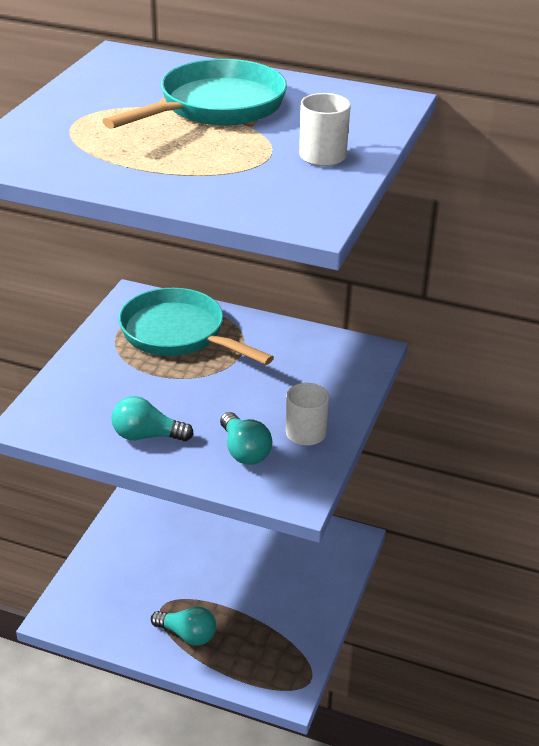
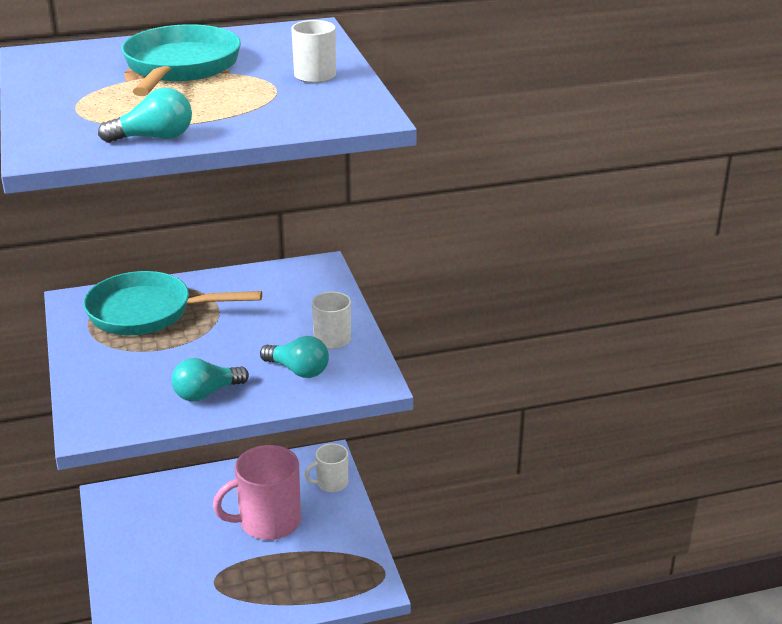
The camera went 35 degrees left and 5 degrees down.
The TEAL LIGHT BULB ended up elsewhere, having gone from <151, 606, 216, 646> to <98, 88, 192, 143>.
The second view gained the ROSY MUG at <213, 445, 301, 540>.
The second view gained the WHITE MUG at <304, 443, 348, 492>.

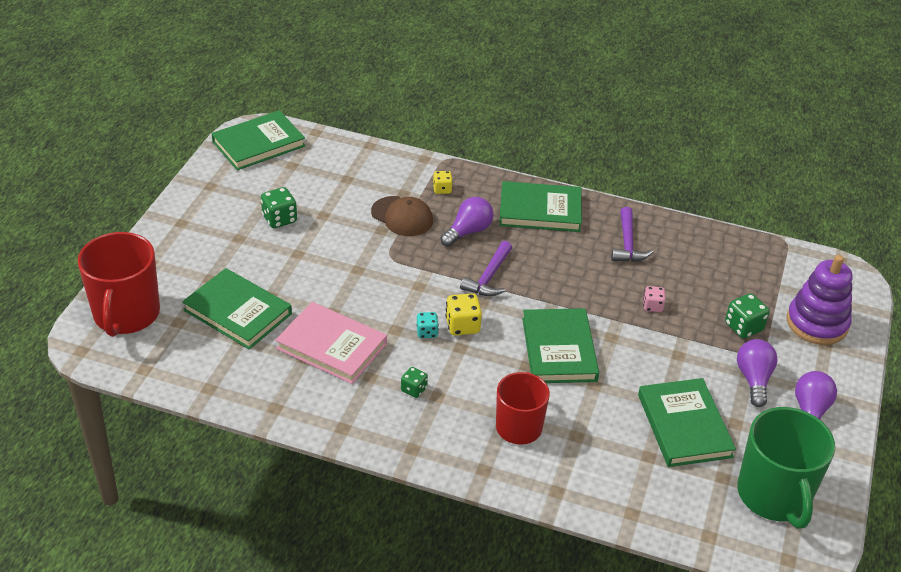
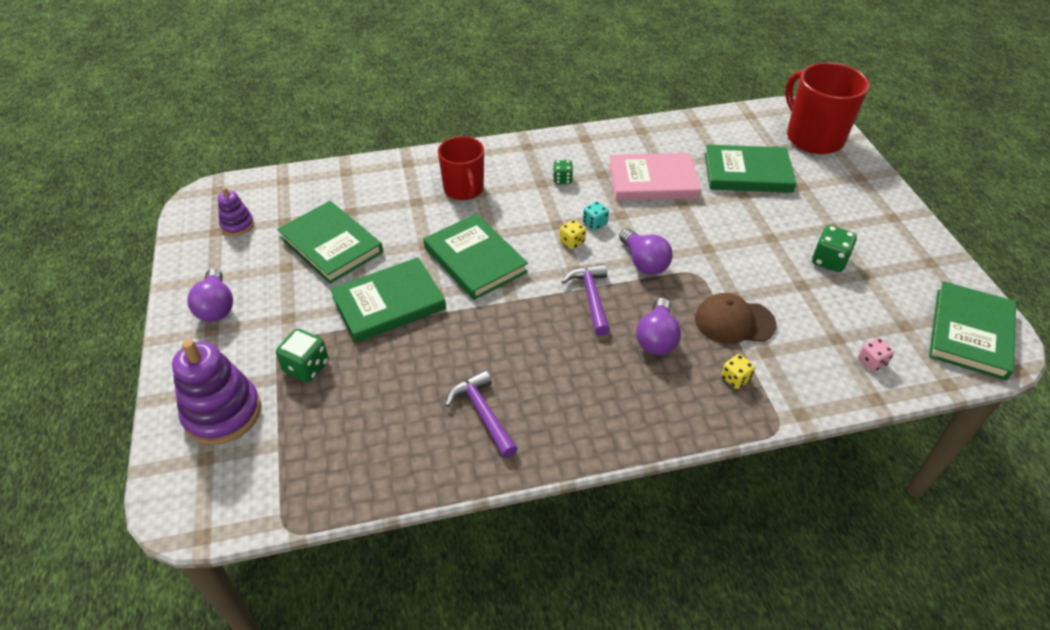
The camera went 150 degrees right and 5 degrees up.
The size of the BRIGHT YELLOW GAME DIE at <445, 293, 482, 335> changed by a factor of 0.64.
The GREEN HARDBACK ended up elsewhere, having gone from <499, 181, 582, 232> to <330, 257, 446, 343>.
The ROSY GAME DIE ended up elsewhere, having gone from <643, 286, 666, 312> to <858, 338, 894, 372>.
The VIOLET LIGHT BULB ended up elsewhere, having gone from <737, 339, 778, 407> to <619, 228, 672, 275>.
Where the GREEN MUG stood at <737, 407, 835, 529>, the VIOLET STACKING TOY came to stand at <218, 187, 254, 236>.

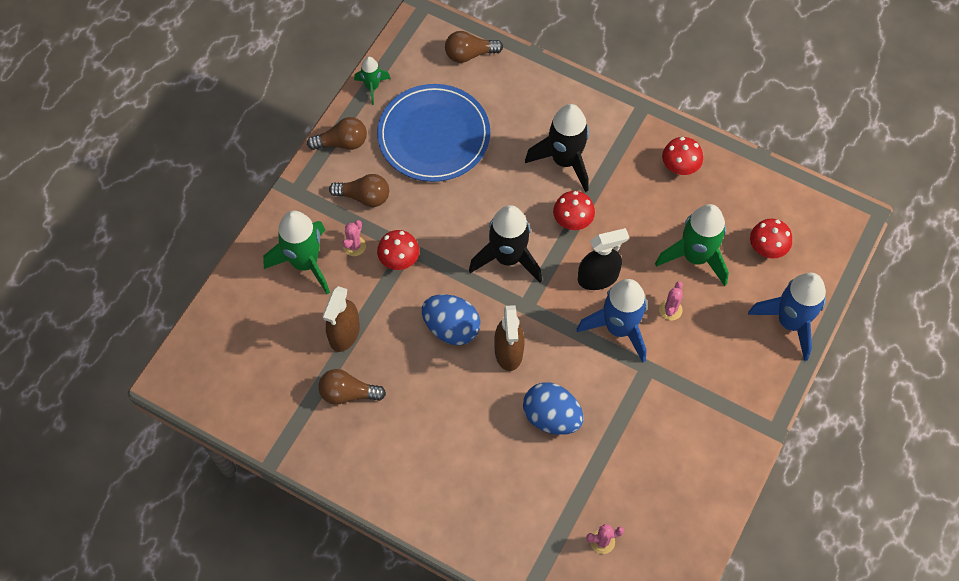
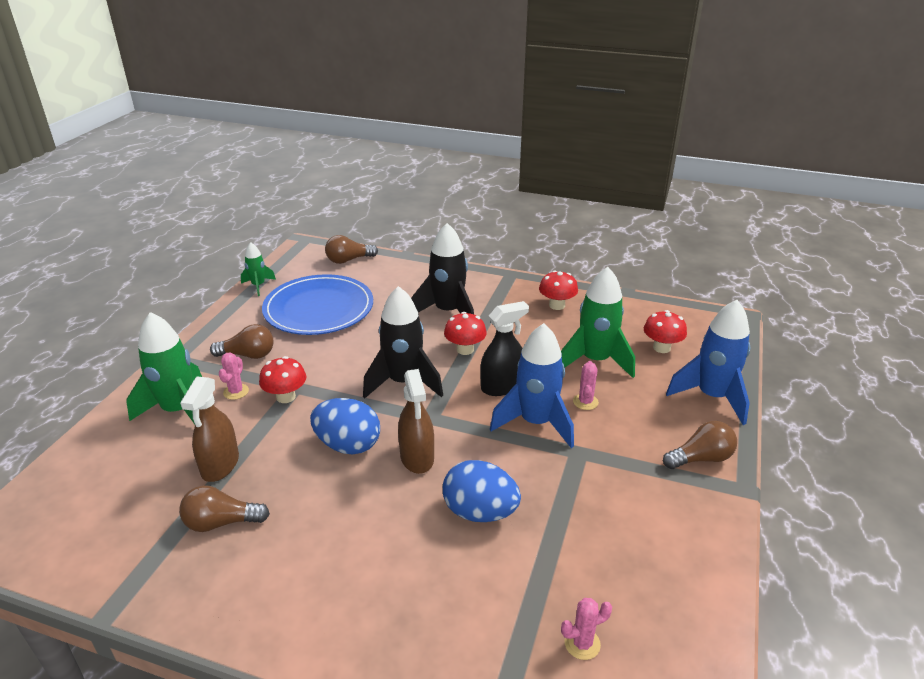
The camera went 10 degrees left and 30 degrees down.
The BROWN LIGHT BULB ended up elsewhere, having gone from <307, 117, 367, 150> to <663, 421, 737, 469>.

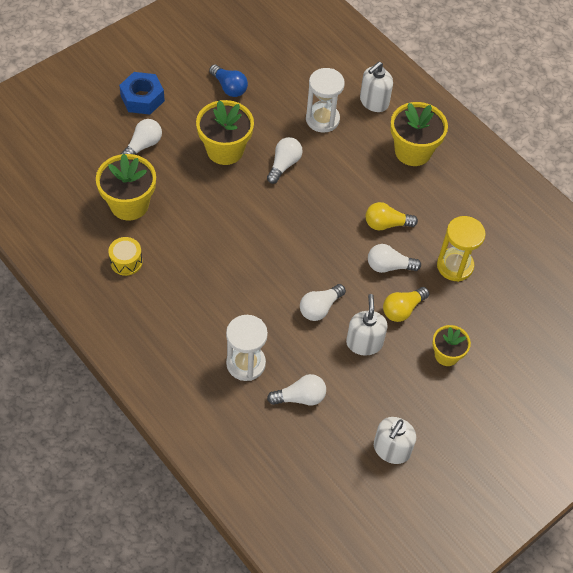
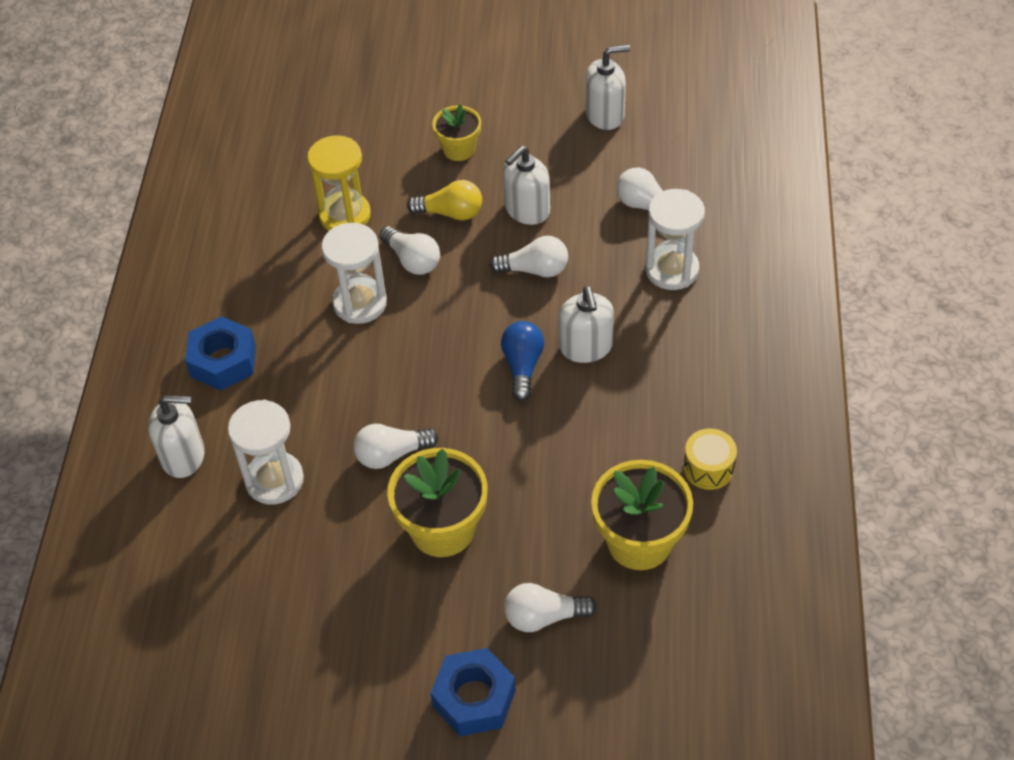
The camera went 130 degrees left and 5 degrees down.
The BLUE LIGHT BULB ended up elsewhere, having gone from <209, 65, 248, 97> to <501, 321, 544, 401>.
Where the BRIGHT YELLOW LIGHT BULB stood at <365, 202, 418, 230>, the WHITE SANDGLASS came to stand at <321, 223, 387, 324>.
Where the BRIGHT YELLOW FLOWER POT stood at <390, 102, 448, 166>, the BLUE NUT came to stand at <185, 316, 256, 391>.
The second view gained the WHITE SOAP PUMP at <559, 286, 614, 363>.

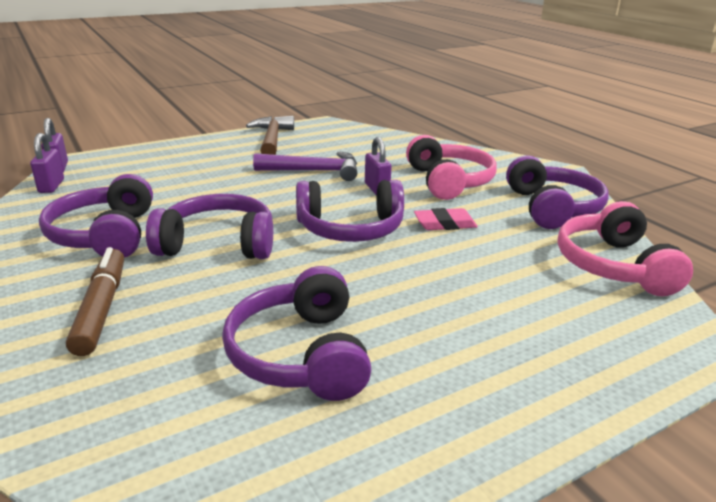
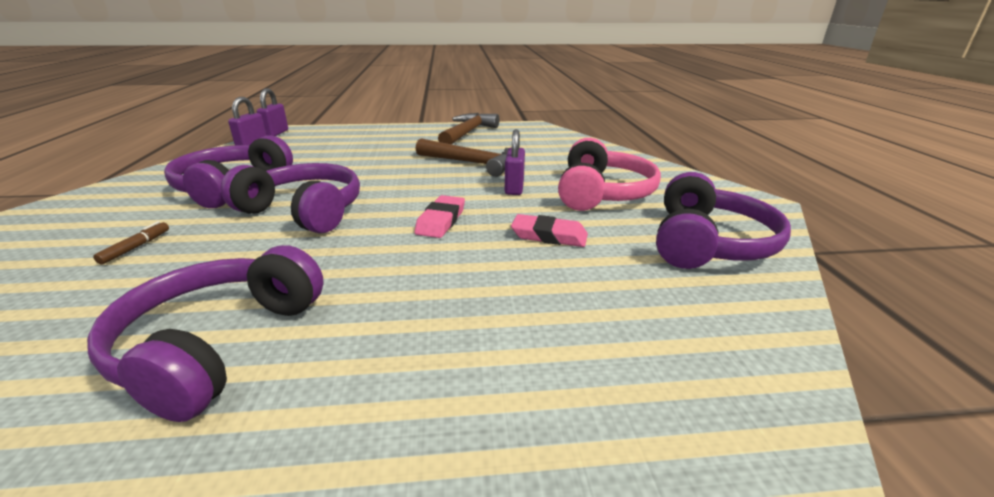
The camera went 25 degrees right and 0 degrees up.
The size of the BROWN MARKER at <66, 247, 124, 356> changed by a factor of 0.46.
What was the VIOLET CARPENTER'S HAMMER at <253, 151, 357, 181> turned into the BROWN CARPENTER'S HAMMER at <416, 138, 509, 177>.
Where the VIOLET HEADSET stood at <296, 180, 404, 242>, the ROSY PENCIL ERASER came to stand at <414, 195, 465, 238>.
The second view lost the ROSY HEADSET at <558, 201, 693, 296>.

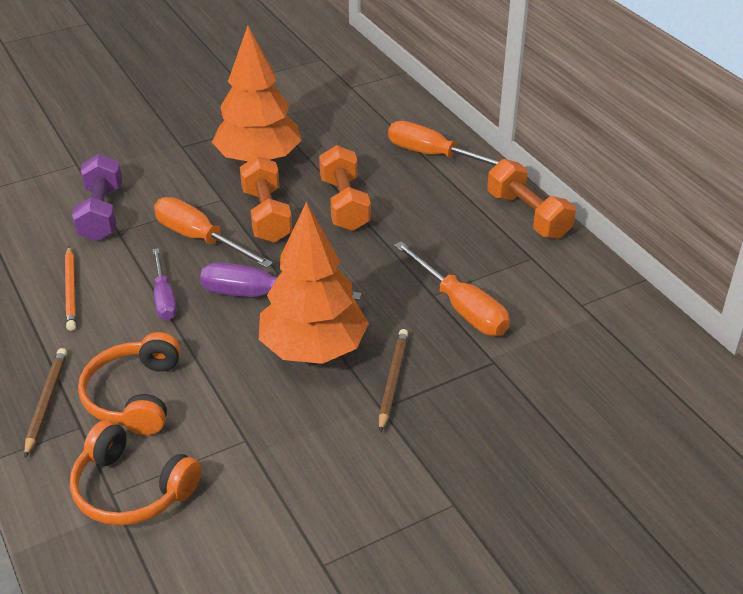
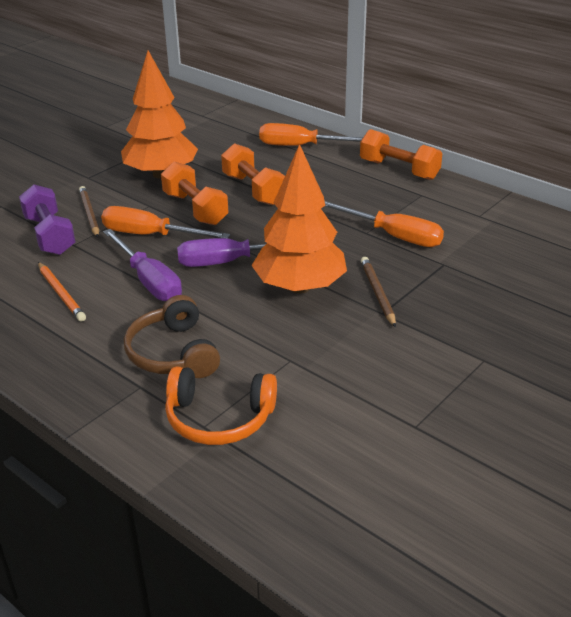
The camera went 20 degrees left and 5 degrees down.
The BROWN LEAD PENCIL ended up elsewhere, having gone from <24, 348, 67, 457> to <79, 186, 99, 238>.
What was the ORANGE-COLOURED HEADSET at <78, 332, 181, 435> turned into the BROWN HEADSET at <124, 295, 220, 378>.
The size of the VIOLET HAND SCREWDRIVER at <152, 248, 177, 320> changed by a factor of 1.51.

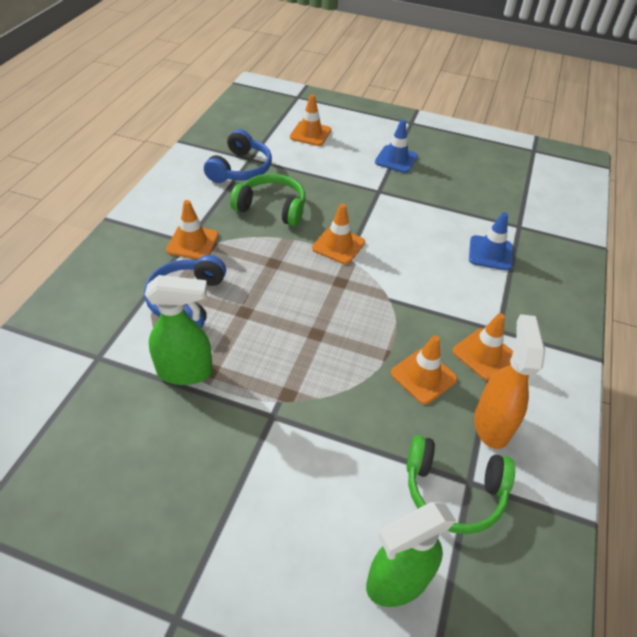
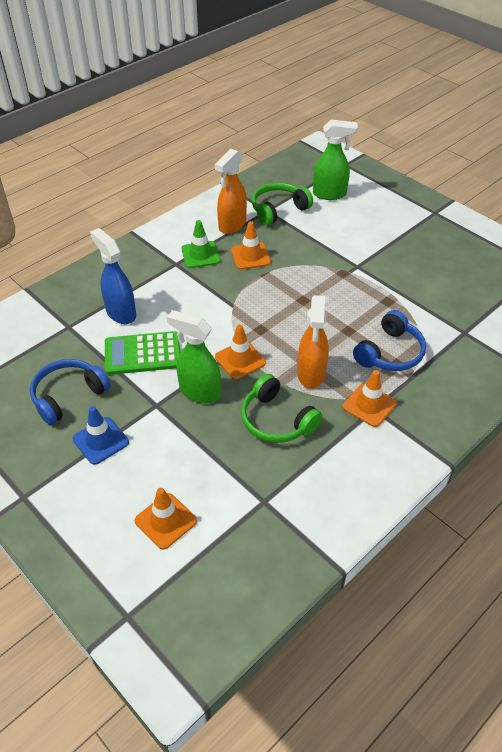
The camera went 150 degrees left and 0 degrees up.
The GREEN SPRAYER ended up elsewhere, having gone from <145, 275, 213, 385> to <167, 310, 221, 403>.
The BLUE HEADSET ended up elsewhere, having gone from <204, 129, 272, 183> to <30, 359, 110, 425>.
The GREEN HEADSET at <407, 435, 515, 534> ended up facing another way, 75 degrees counterclockwise from before.
What was the ORANGE-COLOURED ROAD CONE at <453, 313, 514, 381> turned into the GREEN ROAD CONE at <182, 220, 220, 268>.
Where the BLUE ROAD CONE stood at <469, 212, 513, 271>, the BLUE SPRAYER came to stand at <90, 228, 136, 324>.
The second view gained the GREEN POCKET CALCULATOR at <105, 331, 180, 375>.
The second view gained the ORANGE-COLOURED SPRAYER at <297, 295, 329, 389>.

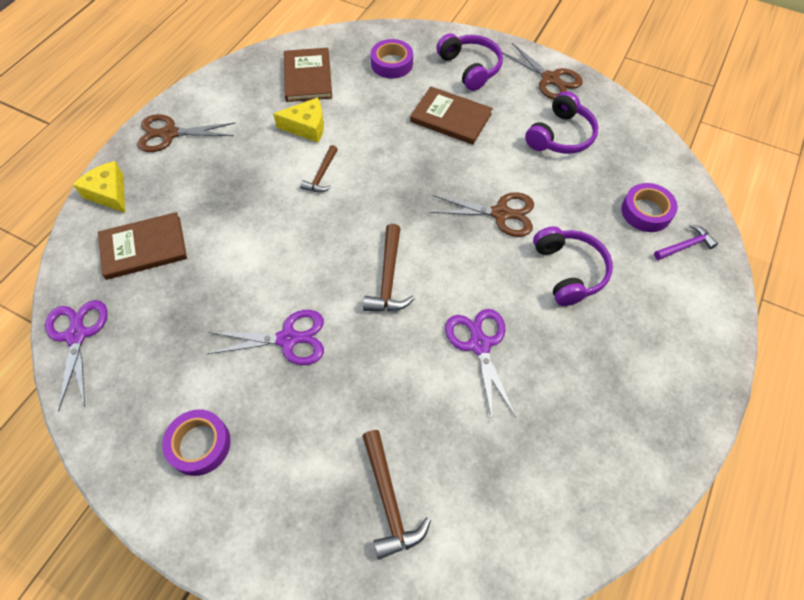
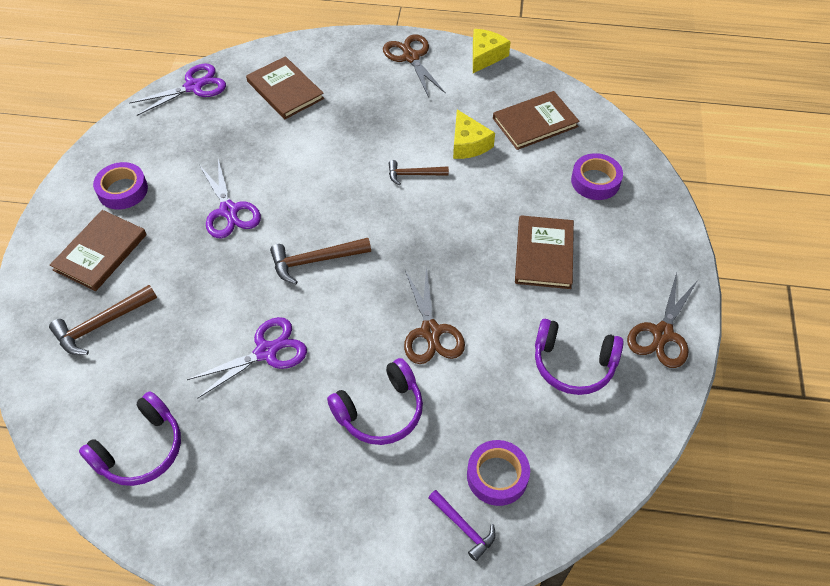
The camera went 70 degrees right and 5 degrees down.
The BRIGHT YELLOW CHEESE ended up elsewhere, having gone from <73, 161, 125, 213> to <473, 29, 511, 73>.
The VIOLET HEADSET ended up elsewhere, having gone from <436, 33, 503, 91> to <79, 391, 181, 486>.
The second view gained the BROWN HARDBACK at <50, 210, 147, 291>.

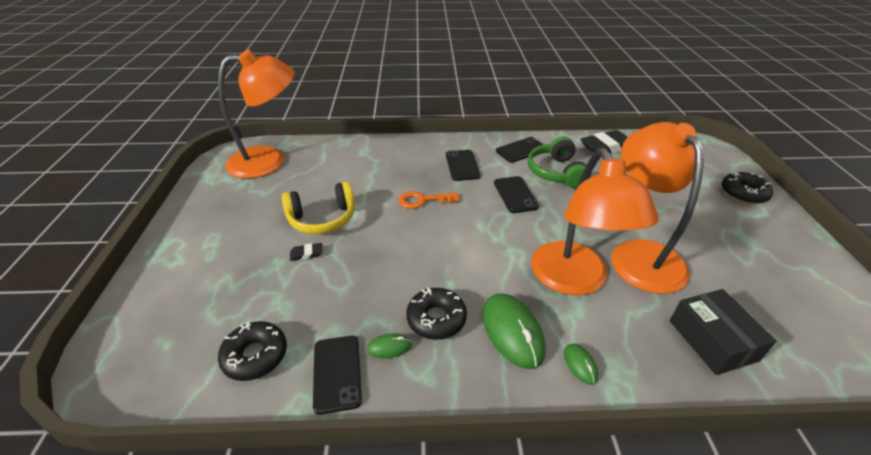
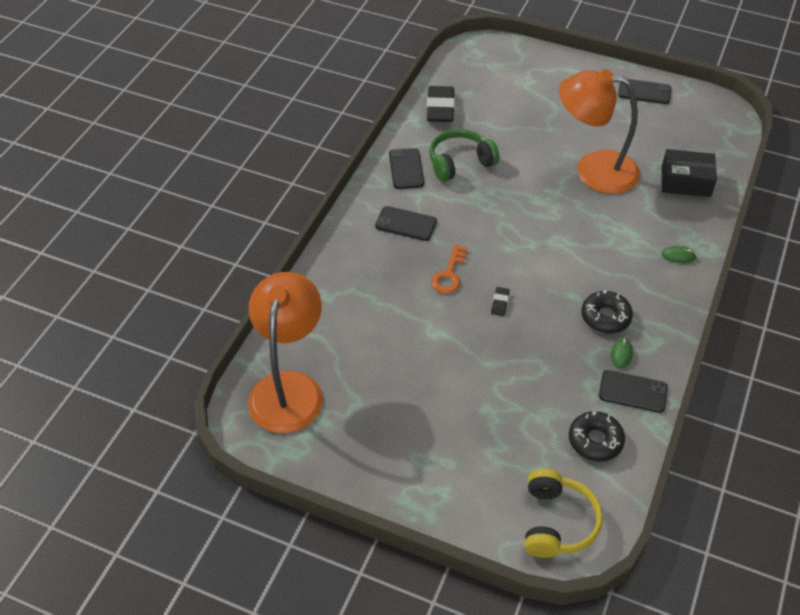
The camera went 65 degrees left and 10 degrees up.
The BRIGHT YELLOW HEADSET ended up elsewhere, having gone from <282, 182, 355, 234> to <525, 468, 603, 558>.
The EBONY PENCIL ERASER ended up elsewhere, having gone from <290, 243, 322, 261> to <491, 287, 510, 316>.
The second view lost the GREEN PC MOUSE at <482, 293, 546, 369>.
The EBONY PHONE ended up elsewhere, having gone from <494, 176, 539, 213> to <618, 79, 671, 104>.
The GREEN HEADSET at <527, 137, 591, 189> ended up facing another way, 135 degrees clockwise from before.
The second view lost the ORANGE-COLOURED LAMP at <531, 148, 659, 295>.
The second view lost the EBONY GLAZED DONUT at <722, 171, 773, 204>.

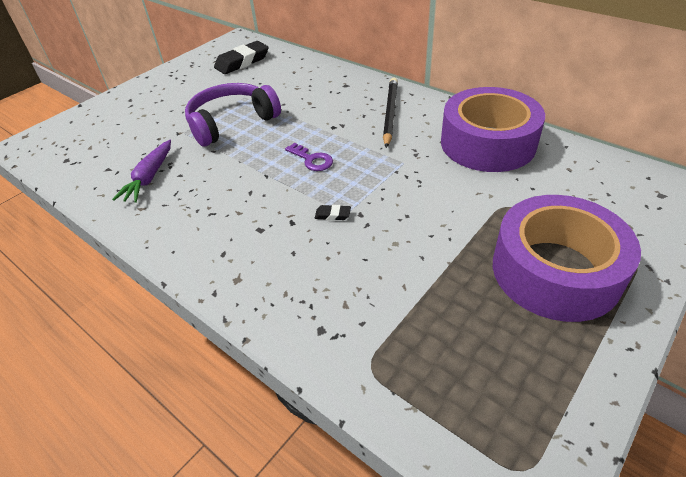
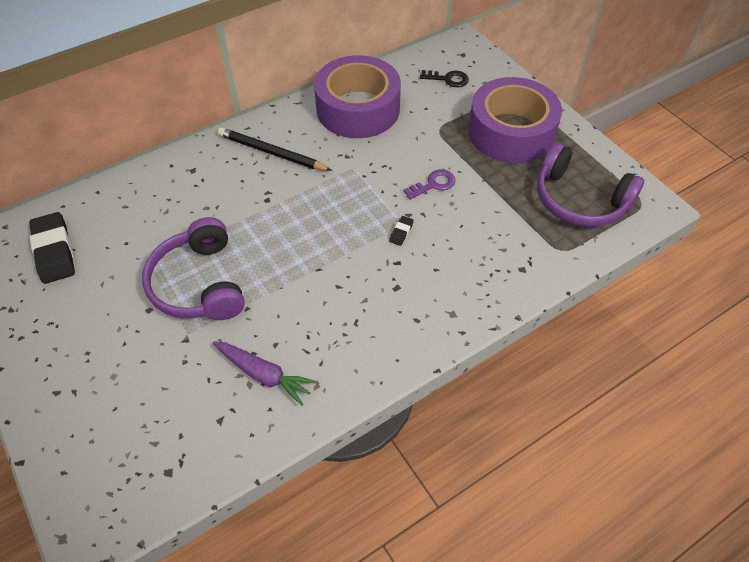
The camera went 75 degrees left and 10 degrees up.
The VIOLET DOOR KEY ended up elsewhere, having gone from <285, 143, 333, 171> to <403, 169, 456, 200>.
The second view gained the EBONY DOOR KEY at <420, 70, 469, 87>.
The second view gained the VIOLET HEADSET at <537, 143, 644, 227>.

